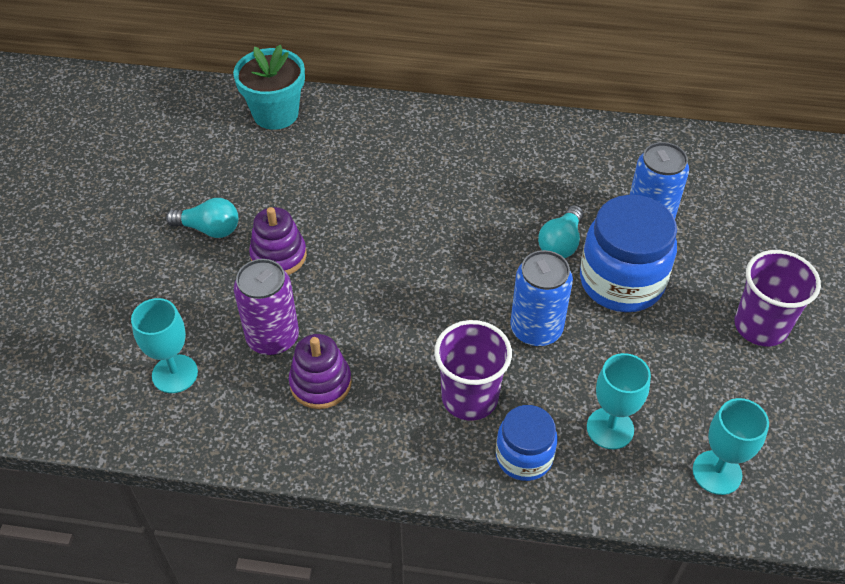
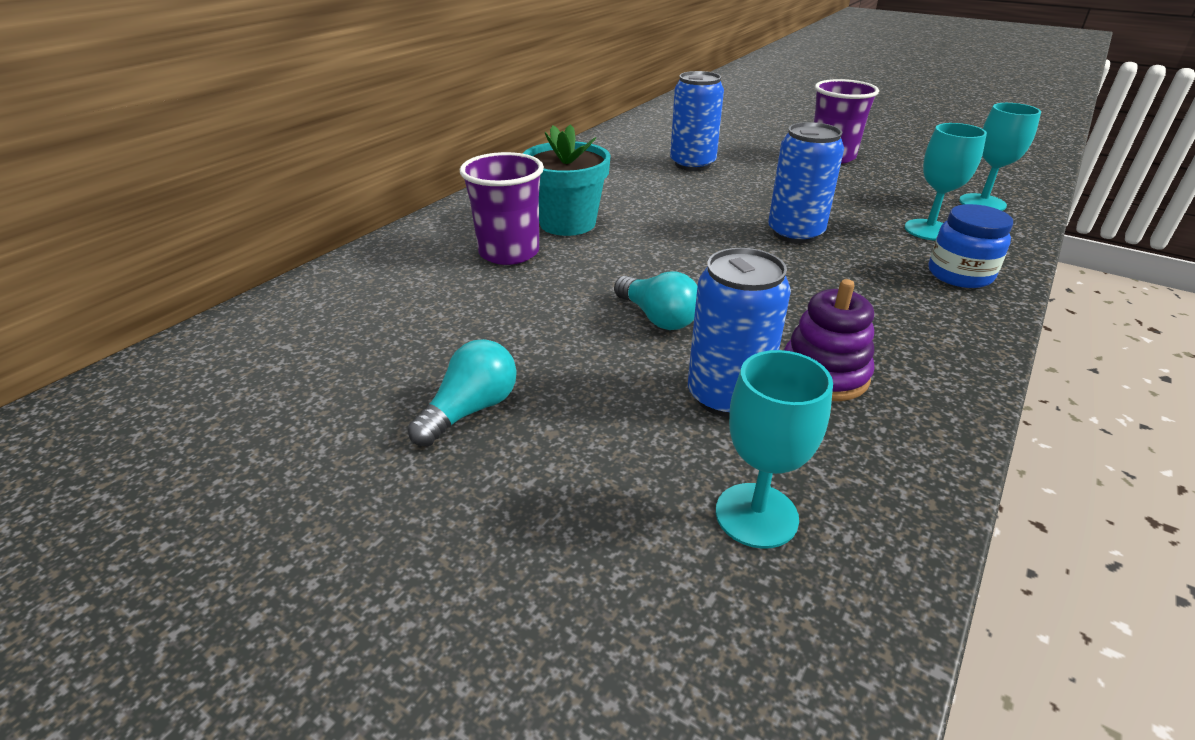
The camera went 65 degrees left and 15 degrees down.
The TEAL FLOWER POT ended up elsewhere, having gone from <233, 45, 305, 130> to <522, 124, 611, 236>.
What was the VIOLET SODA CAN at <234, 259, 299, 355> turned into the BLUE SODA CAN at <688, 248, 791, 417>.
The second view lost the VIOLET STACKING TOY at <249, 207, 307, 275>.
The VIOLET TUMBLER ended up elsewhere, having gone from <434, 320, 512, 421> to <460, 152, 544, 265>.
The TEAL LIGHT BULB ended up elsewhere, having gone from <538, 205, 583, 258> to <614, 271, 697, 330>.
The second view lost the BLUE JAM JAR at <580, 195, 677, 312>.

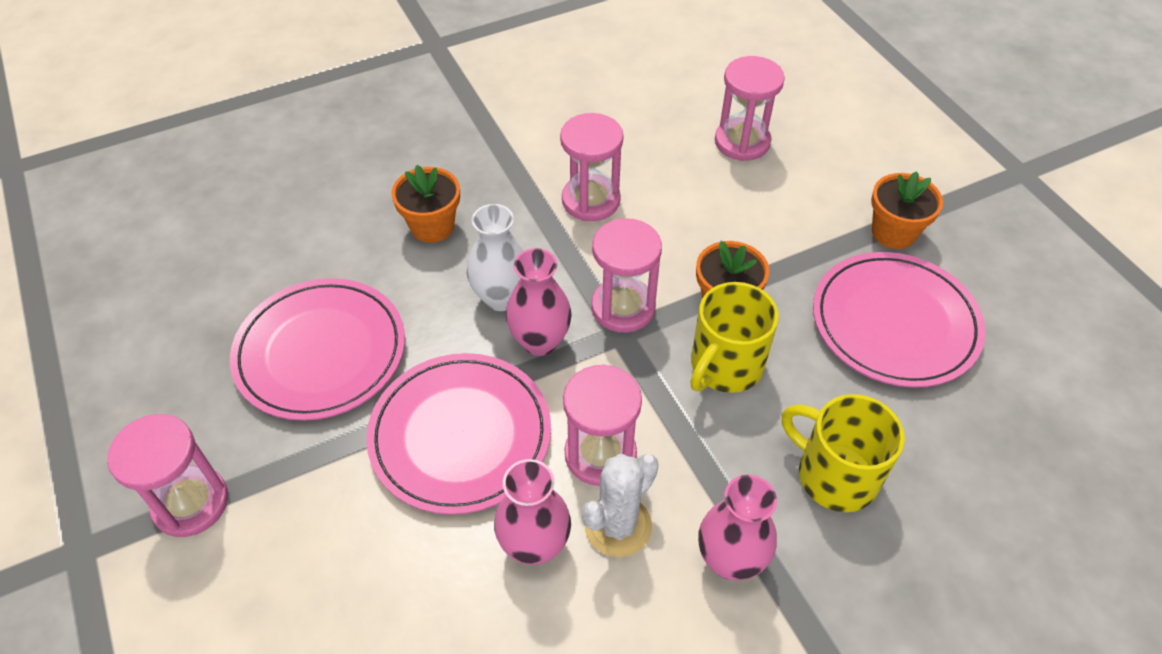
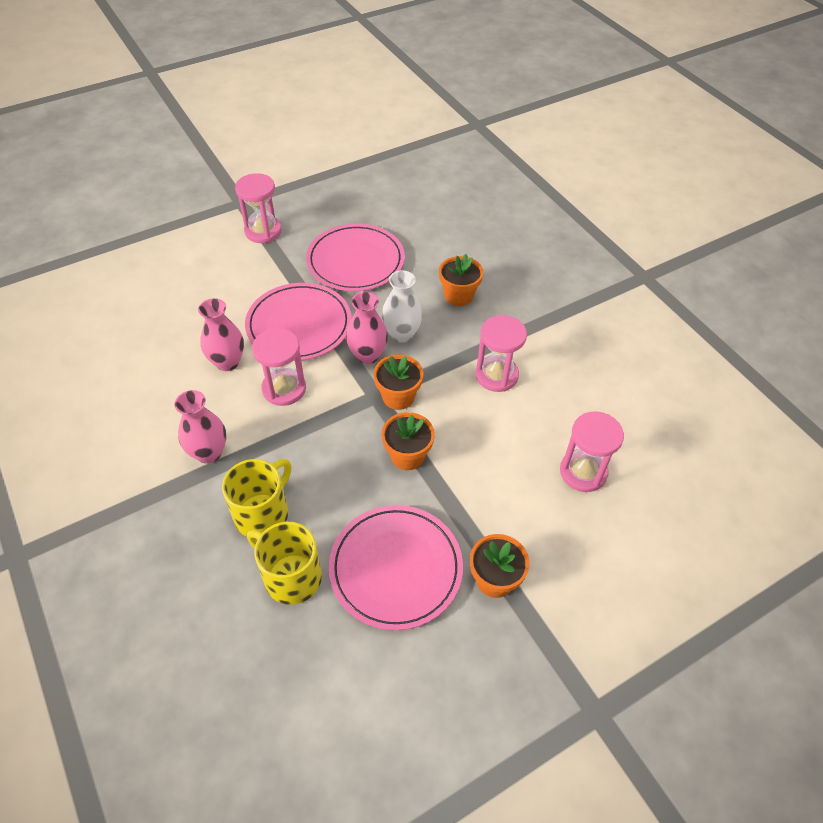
The camera went 85 degrees right and 0 degrees up.
The second view lost the WHITE CACTUS at <582, 454, 659, 557>.
Where the ROSY SANDGLASS stood at <591, 218, 662, 333>, the ORANGE-COLOURED FLOWER POT came to stand at <373, 355, 423, 410>.
The BRIGHT YELLOW MUG ended up elsewhere, having gone from <691, 282, 779, 393> to <247, 522, 322, 605>.

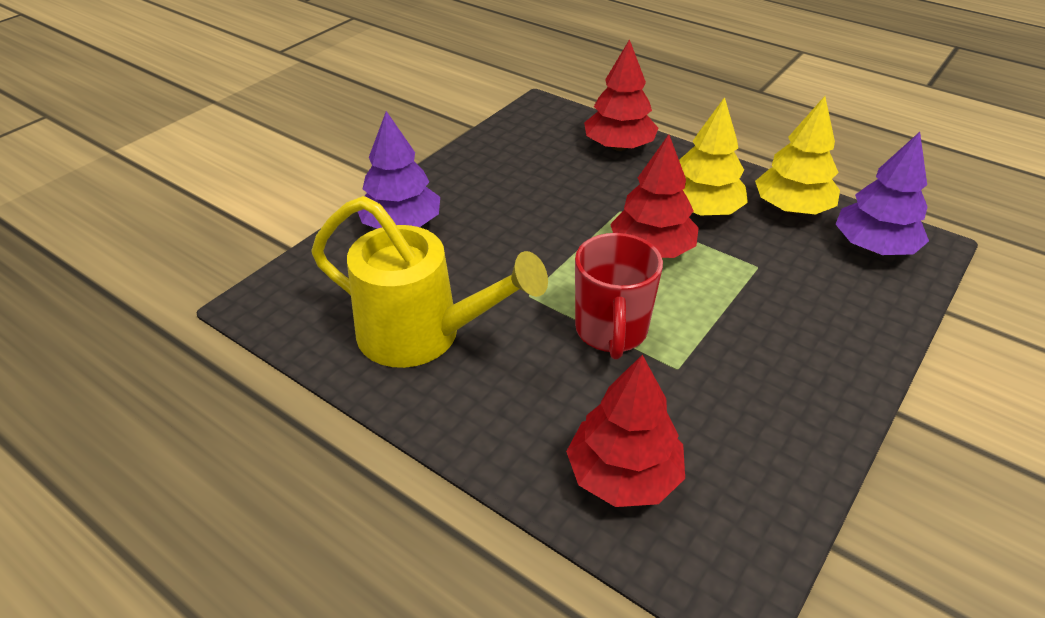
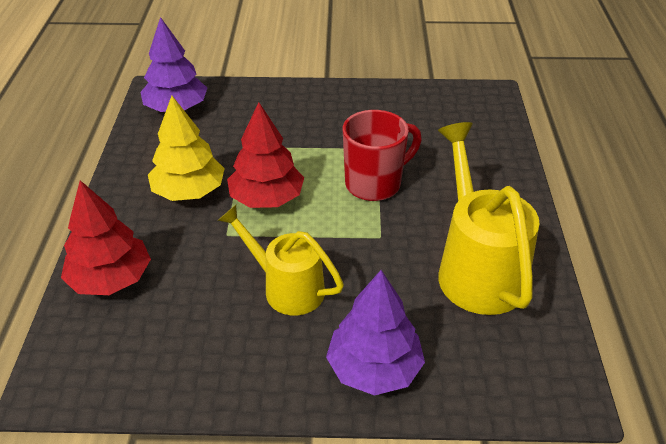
The camera went 125 degrees left and 0 degrees up.
The second view lost the SCARLET TREE at <566, 355, 685, 507>.
The second view lost the BRIGHT YELLOW TREE at <755, 96, 840, 215>.
The second view gained the BRIGHT YELLOW SPRINKLING CAN at <218, 205, 344, 315>.

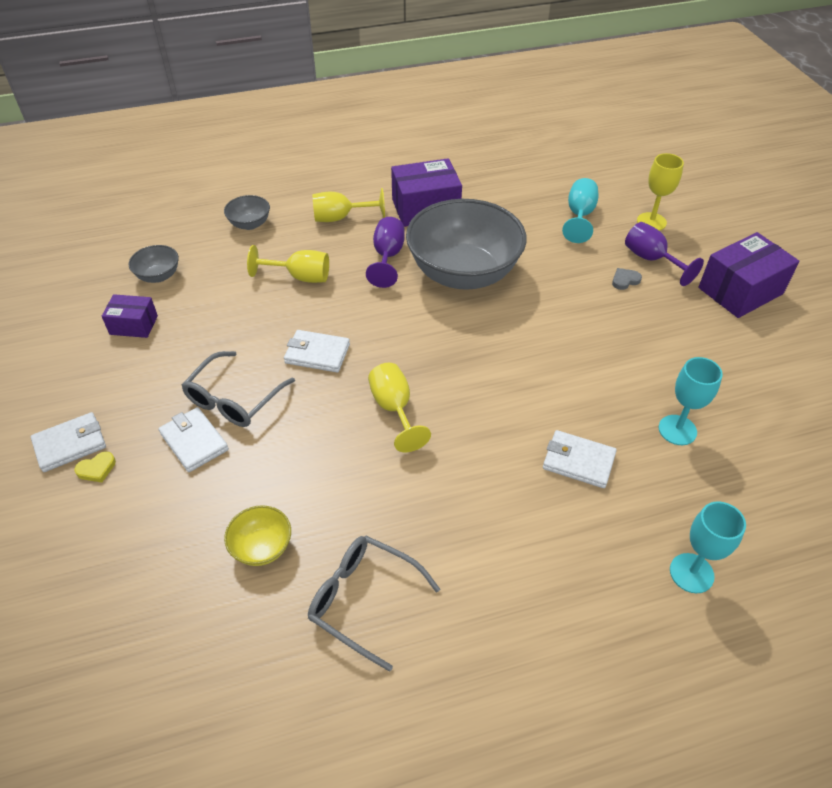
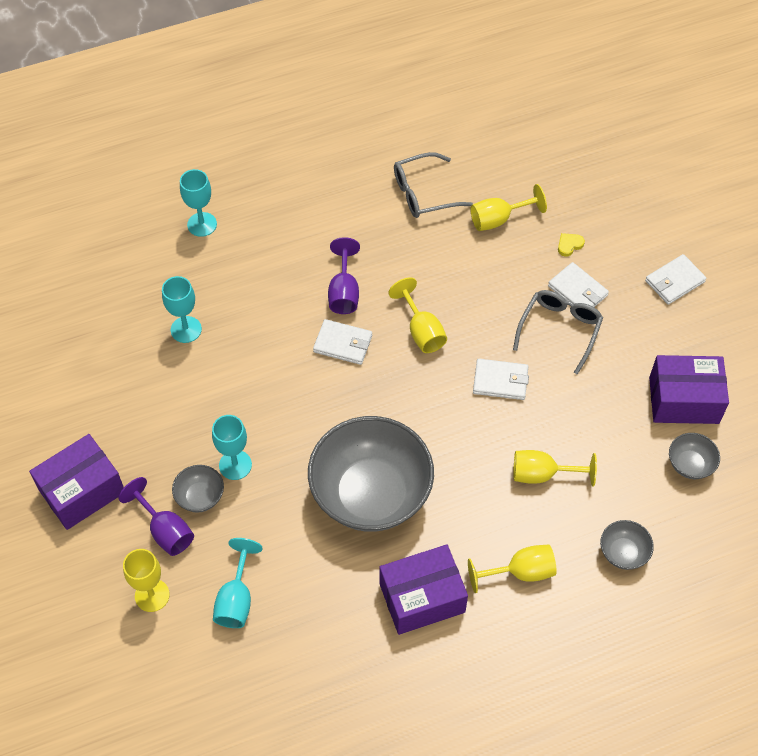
The camera went 175 degrees right and 10 degrees up.
The BRIGHT YELLOW LOVE HEART ended up elsewhere, having gone from <74, 452, 116, 482> to <558, 233, 585, 257>.
The size of the VIOLET PACKAGE at <101, 294, 158, 338> changed by a factor of 1.74.
Where the BRIGHT YELLOW SERVING BOWL stood at <224, 505, 291, 566>, the BRIGHT YELLOW GOBLET came to stand at <470, 184, 547, 231>.
The GRAY GLASSES at <308, 535, 440, 672> ended up facing another way, 135 degrees clockwise from before.
The VIOLET GOBLET ended up elsewhere, having gone from <366, 217, 405, 288> to <328, 237, 360, 314>.
The WHITE WALLET ended up elsewhere, having gone from <543, 430, 617, 488> to <313, 319, 372, 365>.
Where the GRAY LOVE HEART stood at <612, 268, 642, 290>, the GRAY SERVING BOWL came to stand at <172, 465, 224, 512>.
The second view gained the TEAL GOBLET at <212, 415, 252, 480>.

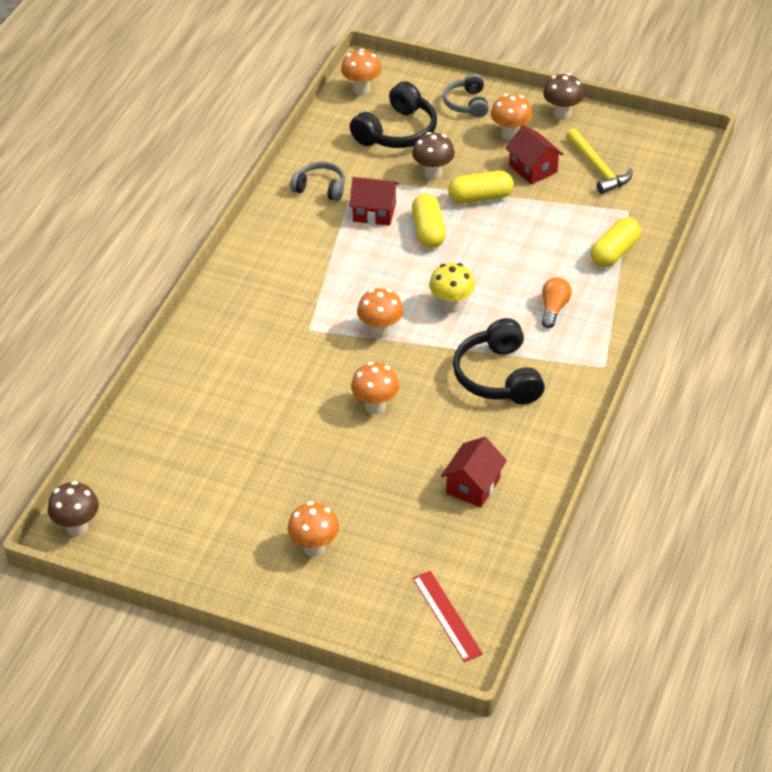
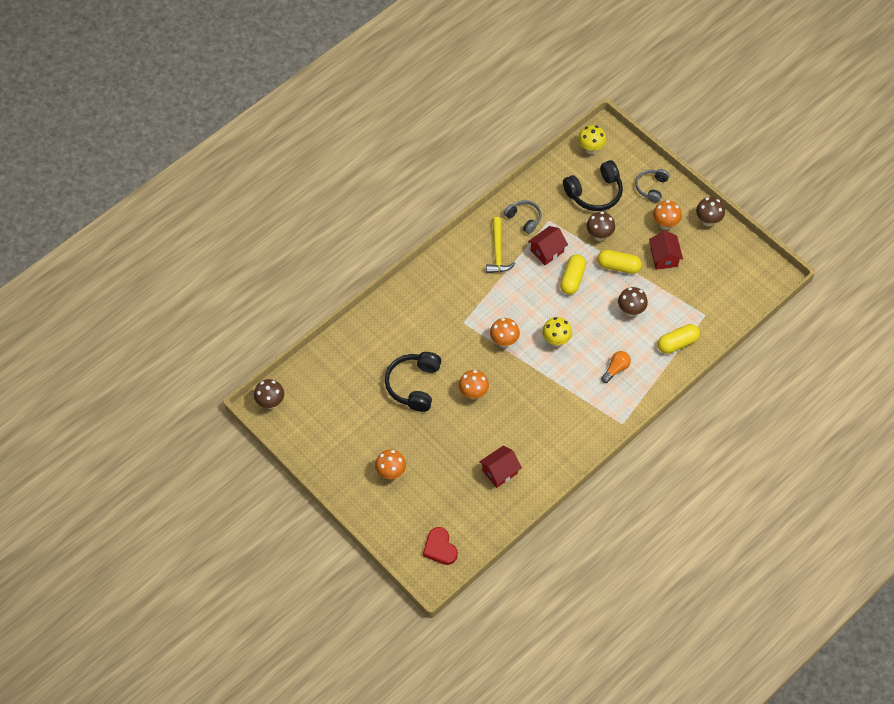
The camera went 25 degrees right and 15 degrees up.
What was the ORANGE-COLOURED TOADSTOOL at <341, 48, 382, 95> turned into the BRIGHT YELLOW TOADSTOOL at <578, 125, 606, 154>.
The SCARLET COTTAGE at <349, 177, 399, 226> ended up facing another way, 75 degrees counterclockwise from before.
Where the SCARLET MEASURING STICK stood at <412, 571, 483, 662>, the SCARLET LOVE HEART came to stand at <423, 527, 458, 565>.
The EBONY HEADSET ended up elsewhere, having gone from <453, 318, 545, 405> to <385, 352, 441, 412>.
The BRIGHT YELLOW CARPENTER'S HAMMER ended up elsewhere, having gone from <566, 129, 633, 194> to <486, 217, 515, 273>.
The second view gained the BROWN TOADSTOOL at <618, 287, 648, 317>.

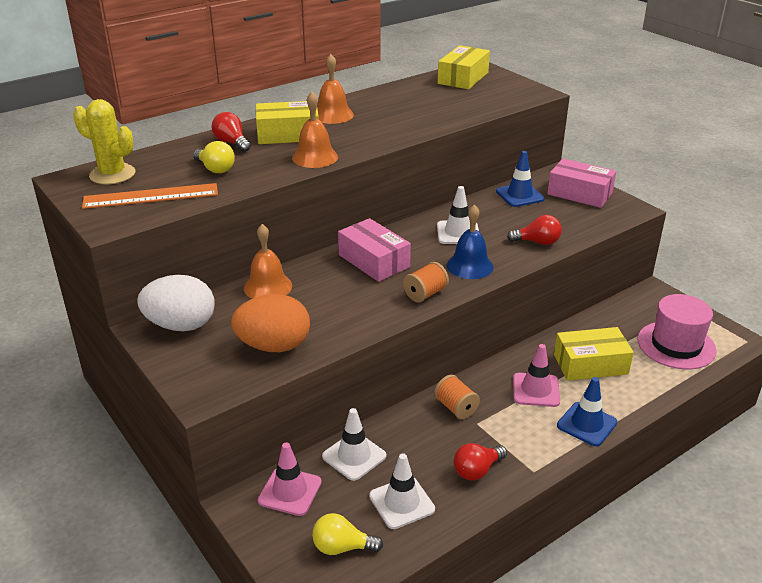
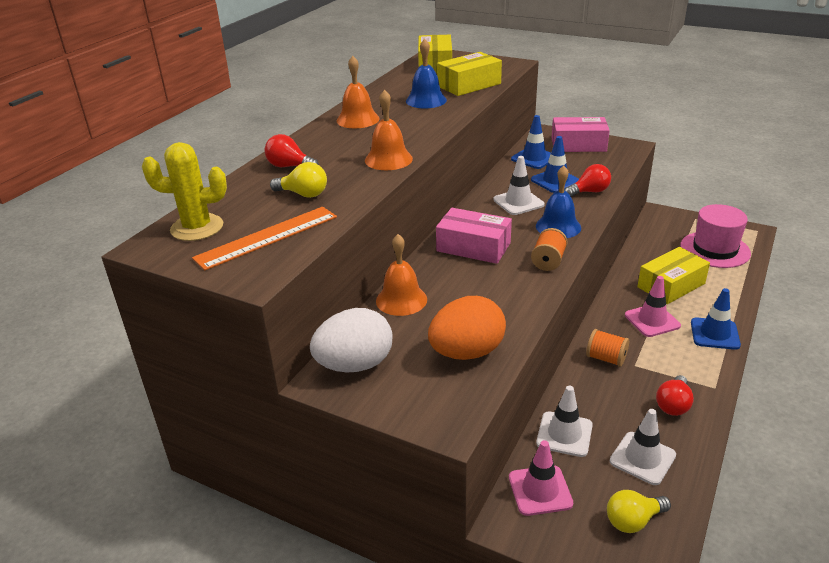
The camera went 25 degrees left and 0 degrees up.
The BRIGHT YELLOW PACKAGE ended up elsewhere, having gone from <256, 101, 319, 144> to <437, 52, 502, 96>.
The second view gained the BLUE BELL at <406, 39, 447, 108>.
The second view gained the BLUE ROAD CONE at <531, 136, 579, 193>.

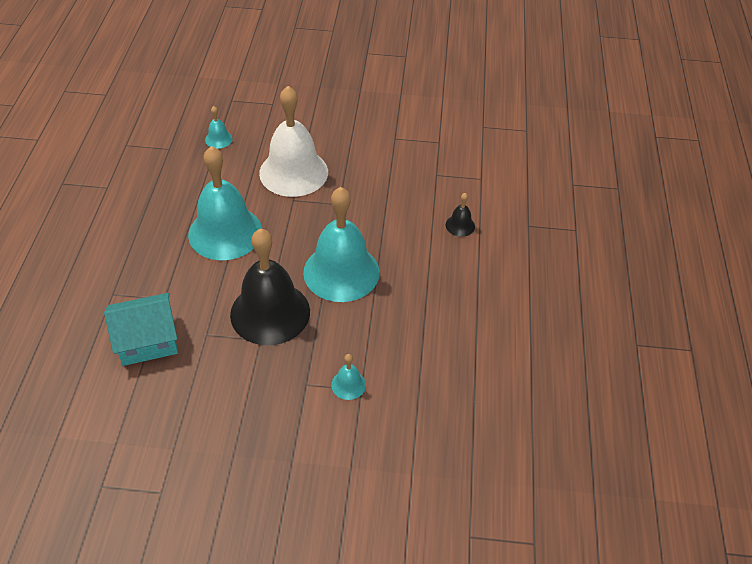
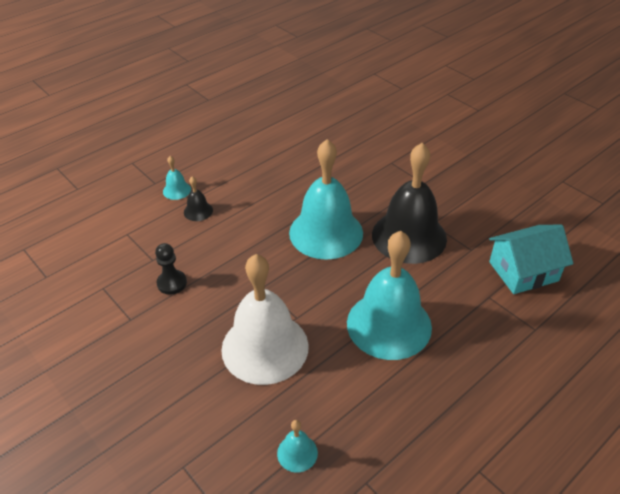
The camera went 135 degrees left and 5 degrees down.
The TEAL COTTAGE at <104, 293, 178, 366> ended up facing another way, 45 degrees counterclockwise from before.
The TEAL BELL ended up elsewhere, having gone from <331, 354, 366, 400> to <163, 156, 191, 200>.
The second view gained the EBONY CHESS PAWN at <155, 243, 187, 295>.

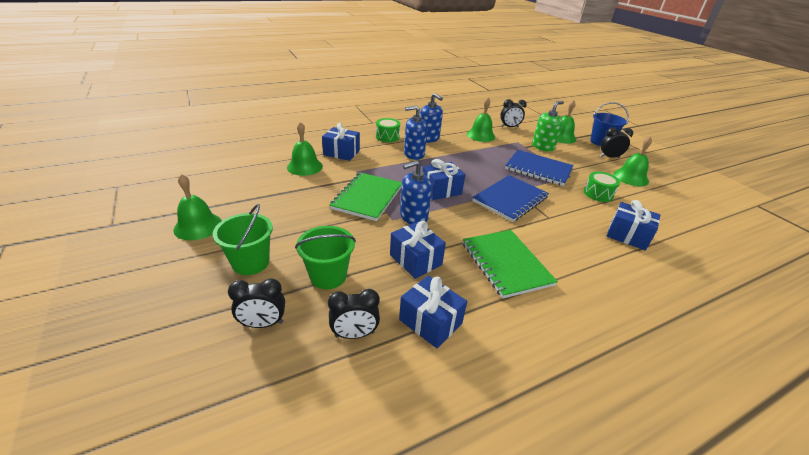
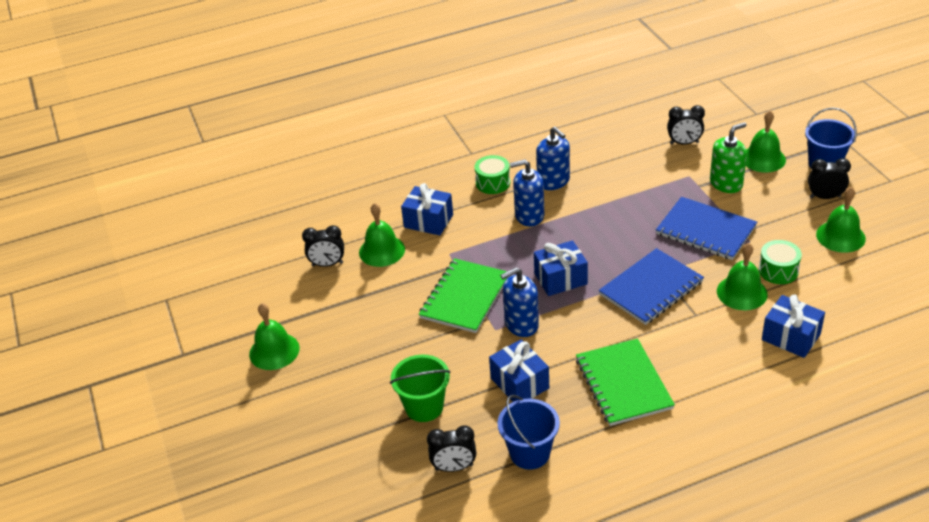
The camera went 10 degrees right and 5 degrees up.
The second view lost the GREEN PAIL at <213, 204, 273, 275>.
The EBONY CLOCK ended up elsewhere, having gone from <228, 278, 285, 328> to <302, 225, 344, 267>.
Where the BLUE WRAPPED GIFT stood at <399, 275, 467, 348>, the BLUE PAIL came to stand at <497, 395, 560, 470>.
The GREEN BELL ended up elsewhere, having gone from <467, 98, 495, 142> to <717, 243, 768, 310>.

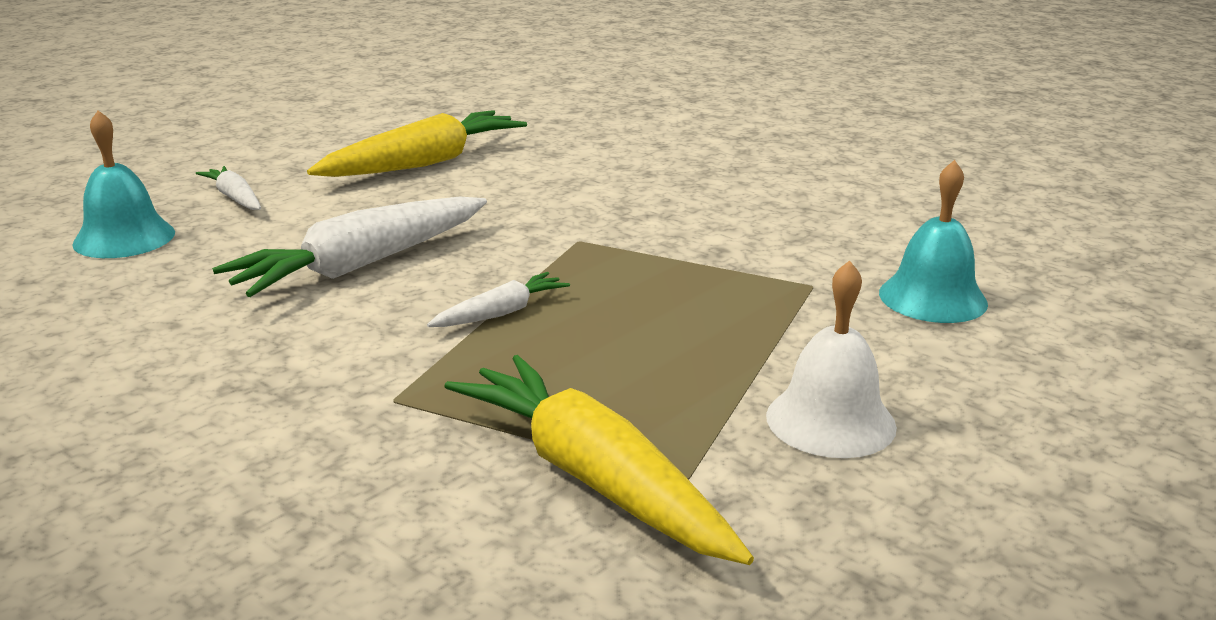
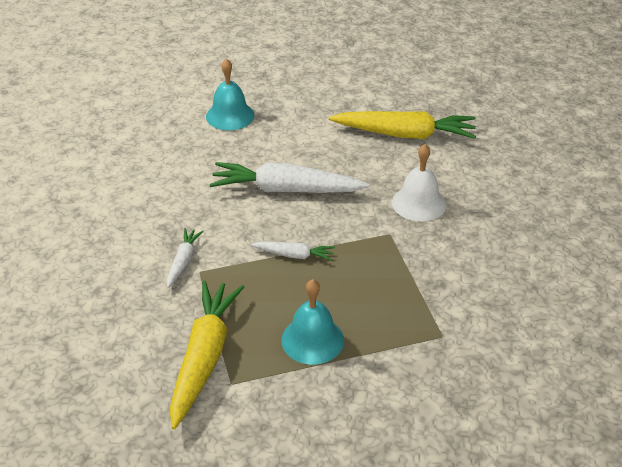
The camera went 50 degrees right and 15 degrees up.
The WHITE CARROT ended up elsewhere, having gone from <196, 166, 261, 210> to <167, 228, 204, 288>.
The WHITE BELL ended up elsewhere, having gone from <766, 260, 897, 458> to <392, 144, 446, 221>.
The TEAL BELL ended up elsewhere, having gone from <879, 160, 988, 323> to <281, 279, 344, 365>.

